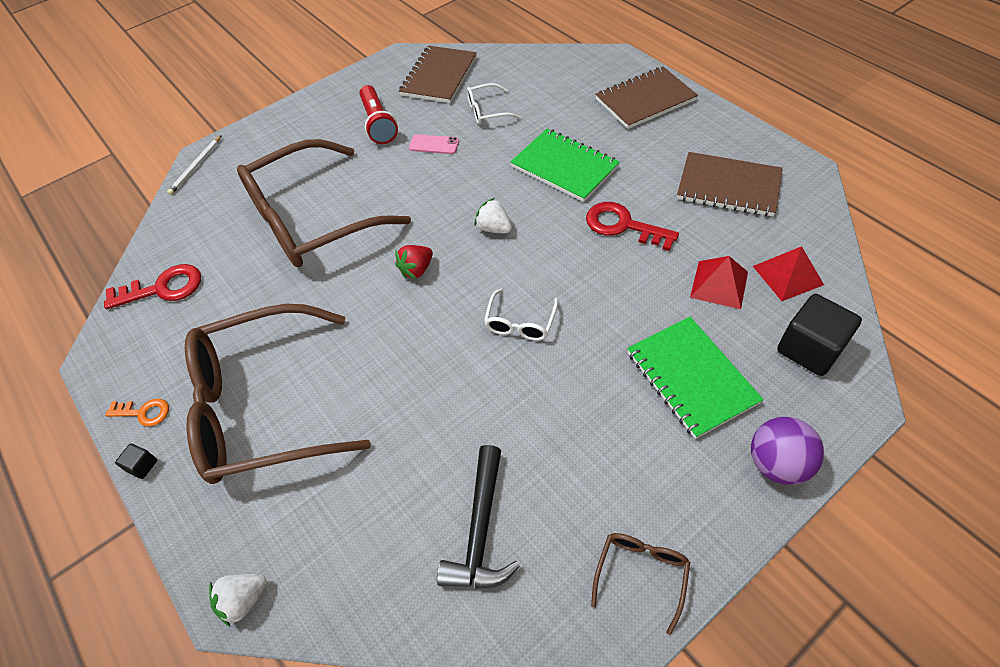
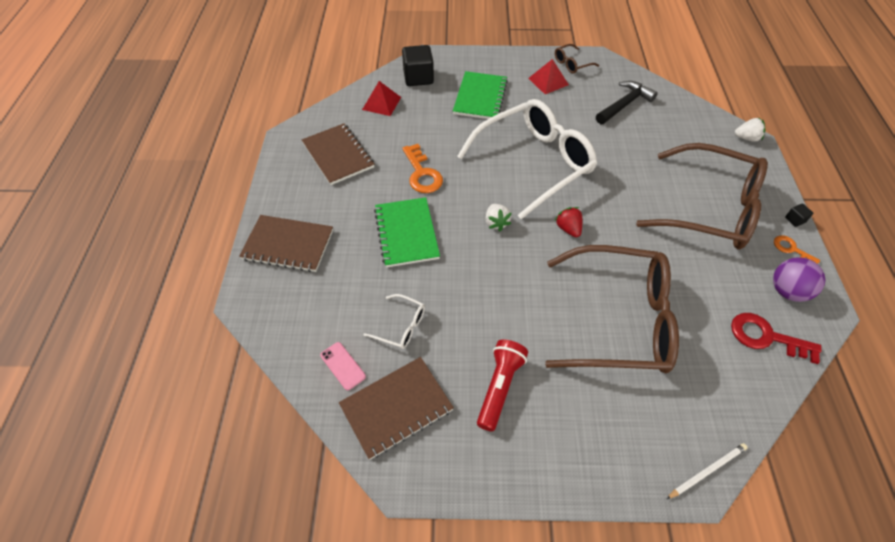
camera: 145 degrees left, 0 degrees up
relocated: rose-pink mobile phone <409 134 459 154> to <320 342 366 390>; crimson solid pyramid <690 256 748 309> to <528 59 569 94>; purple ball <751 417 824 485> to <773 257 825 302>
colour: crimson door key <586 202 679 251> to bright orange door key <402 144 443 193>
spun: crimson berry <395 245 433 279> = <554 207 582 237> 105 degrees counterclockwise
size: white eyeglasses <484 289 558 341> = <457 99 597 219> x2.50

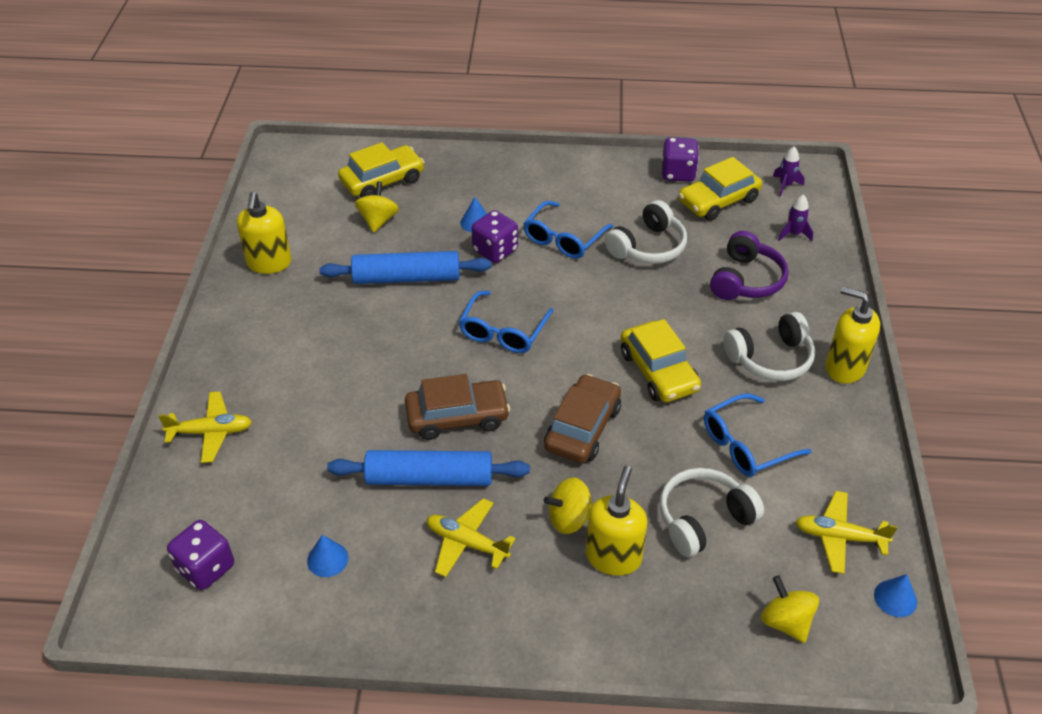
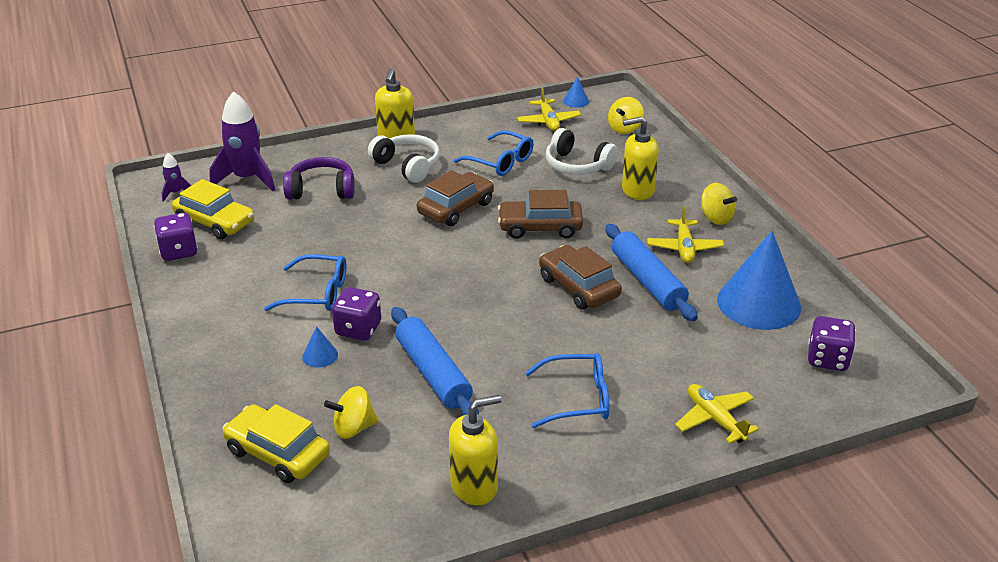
camera: 115 degrees left, 10 degrees down
missing: white headset <605 200 687 264>
relocated: blue eyeglasses <459 291 554 353> to <525 353 609 428>; golden toy top <543 477 592 534> to <701 183 737 225>
colour: golden automobile <621 319 701 402> to russet automobile <417 170 494 226>
size: blue solid cone <307 535 349 577> = <717 231 801 330> x2.48; purple toy rocket <778 195 813 241> = <209 91 275 191> x2.12

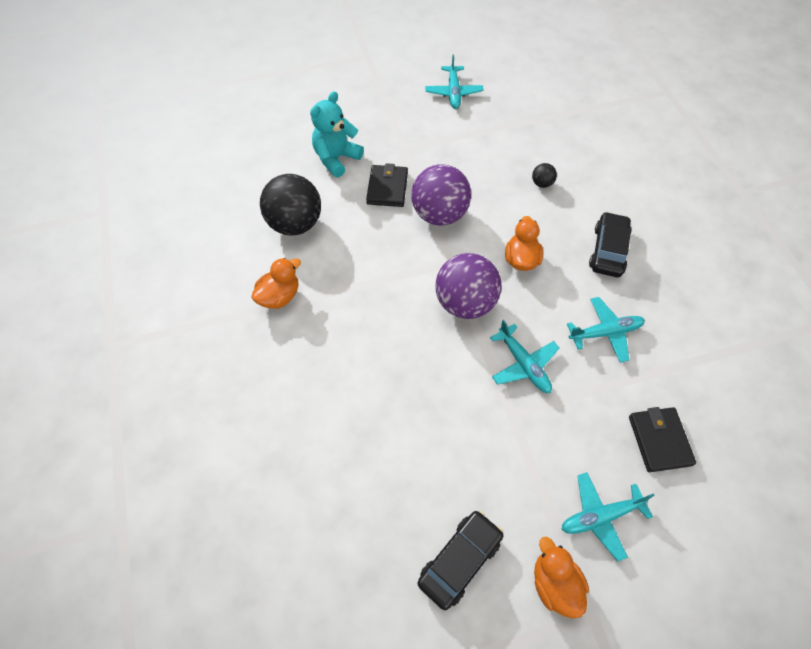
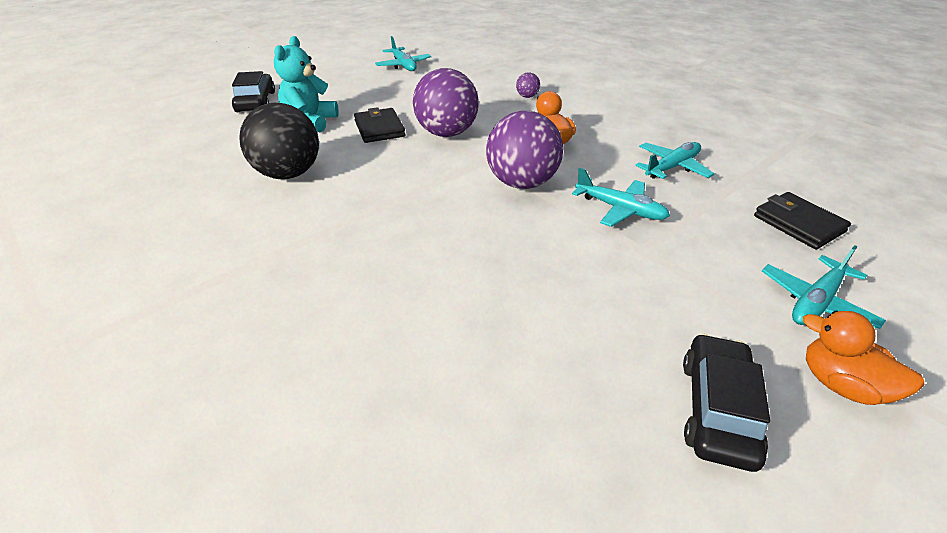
camera: 25 degrees left, 20 degrees down
missing: bright orange toy duck <251 258 301 309>
relocated: ebony automobile <589 212 632 277> to <232 71 275 112>
colour: ebony ball <532 163 557 188> to purple ball <516 72 540 98>

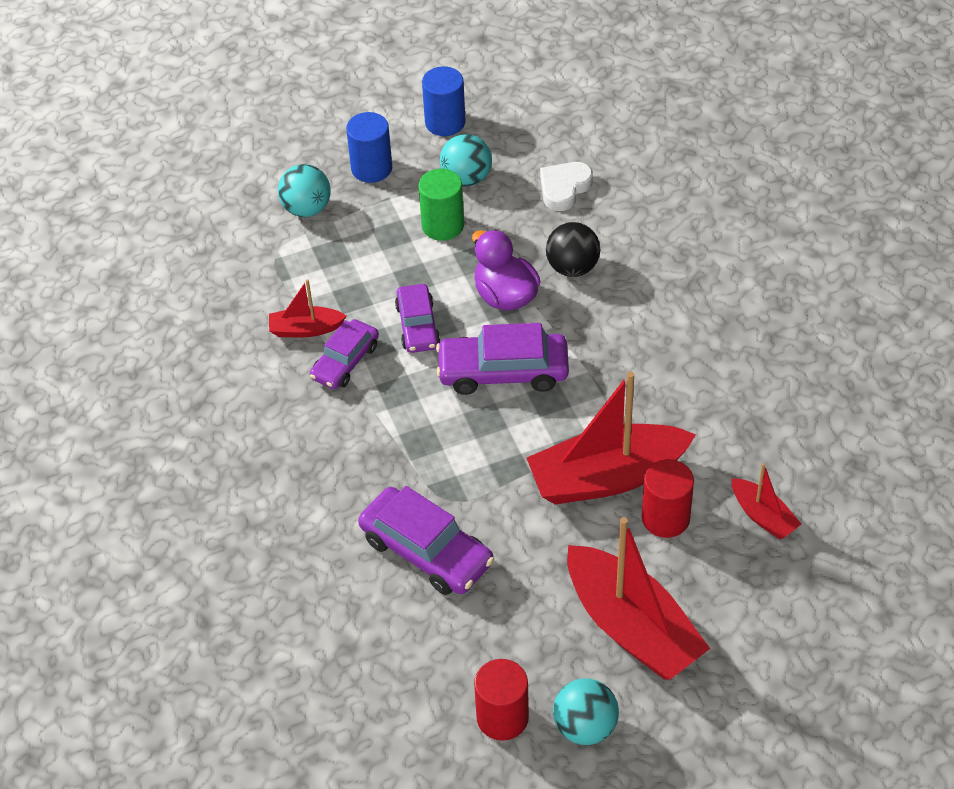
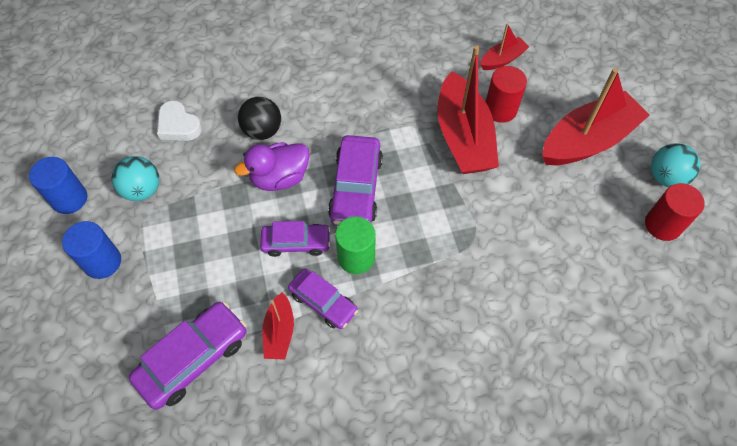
camera: 85 degrees left, 10 degrees up
missing: turquoise ball <278 164 330 217>
relocated: purple automobile <358 486 494 595> to <129 302 247 410>; leaf-green cylinder shape <419 169 464 241> to <335 216 376 274>

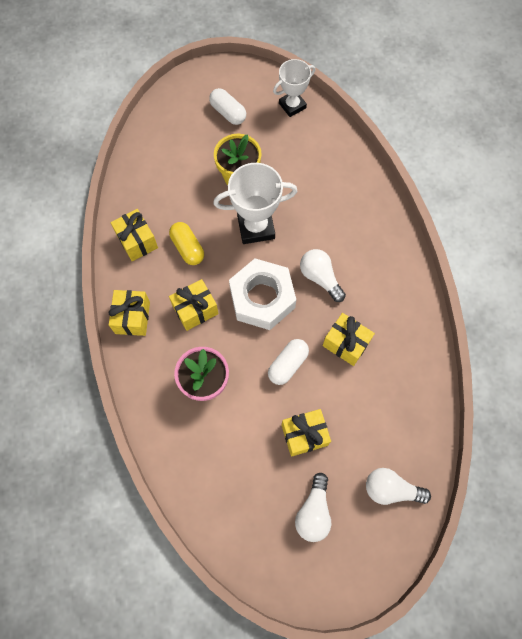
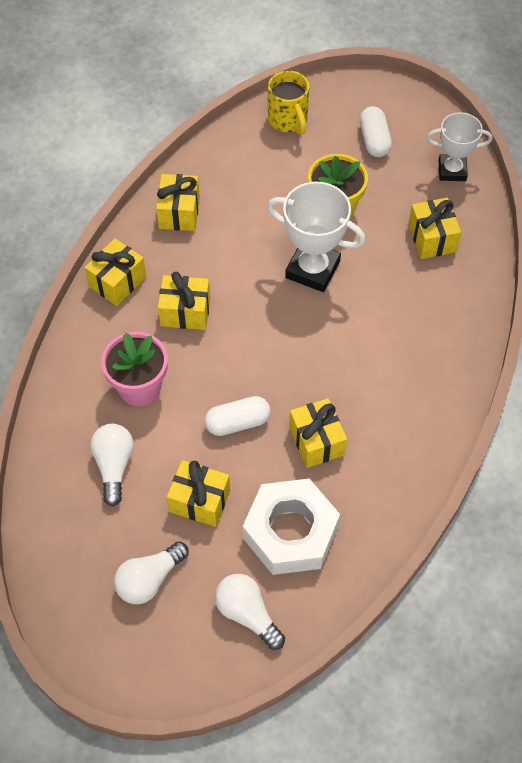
camera: 35 degrees right, 10 degrees down
missing: golden pill <169 222 204 265>
appeared: golden coffee mug <268 71 309 135>; golden wrapped gift <408 198 461 259>
relocated: white nut <229 258 296 330> to <243 479 340 575>; white bulb <300 249 346 302> to <90 424 134 506>

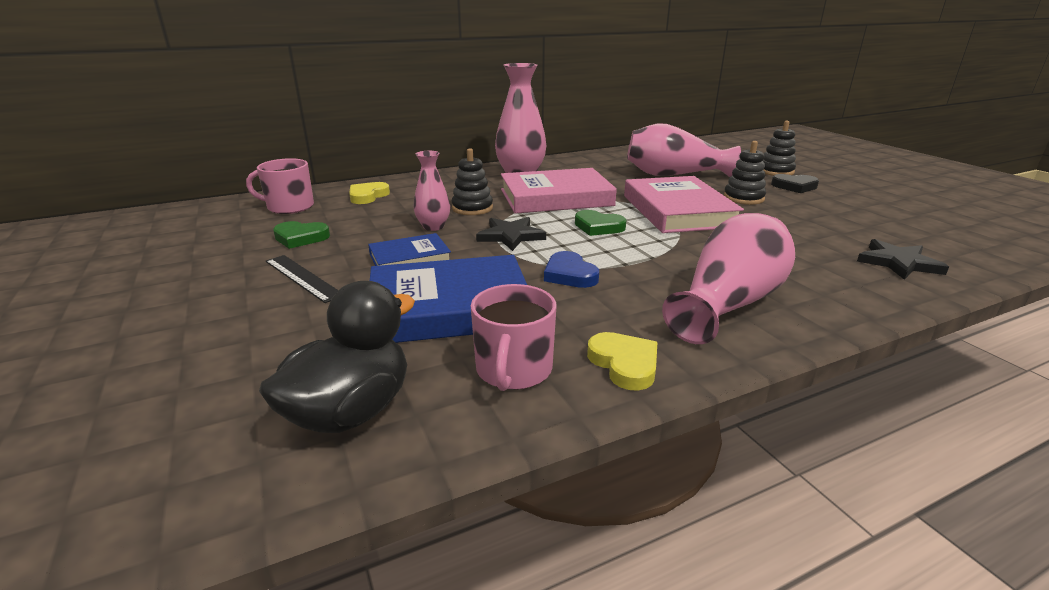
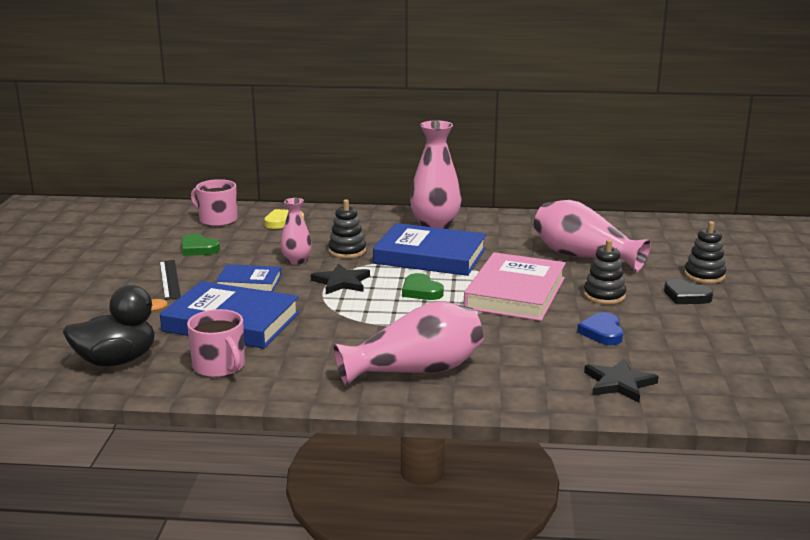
camera: 30 degrees right, 5 degrees down
missing: golden heart shape <587 332 657 391>
relocated: blue heart shape <544 251 599 288> to <577 312 623 345>
colour: rose-pink hardback <501 168 617 213> to blue hardback <373 223 486 276>
spun: rose-pink coffee mug <471 284 556 391> = <187 309 245 378> 75 degrees counterclockwise

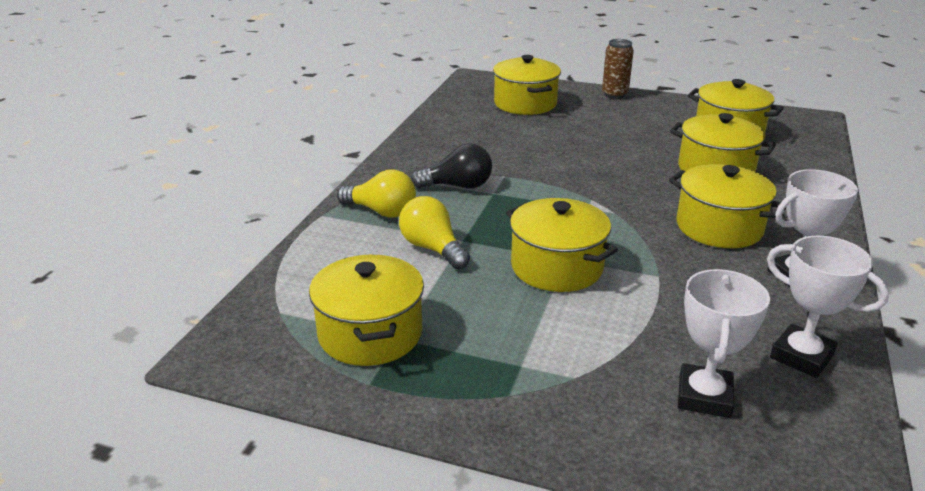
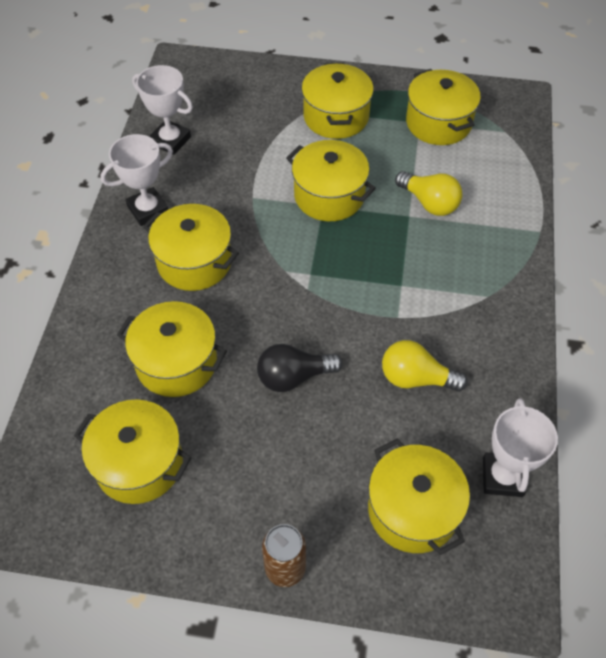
camera: 170 degrees right, 25 degrees up
appeared: golden stockpot <301 63 374 139>
relocated: golden bulb <337 170 416 218> to <382 340 468 392>; ebony bulb <411 143 492 189> to <257 344 342 392>; white award cup <678 269 770 418> to <483 398 558 497>

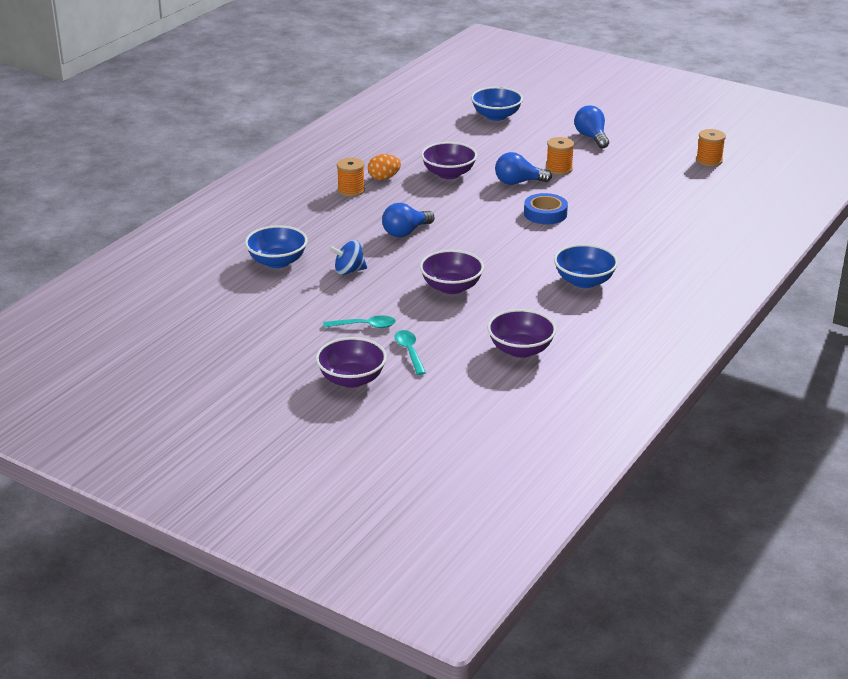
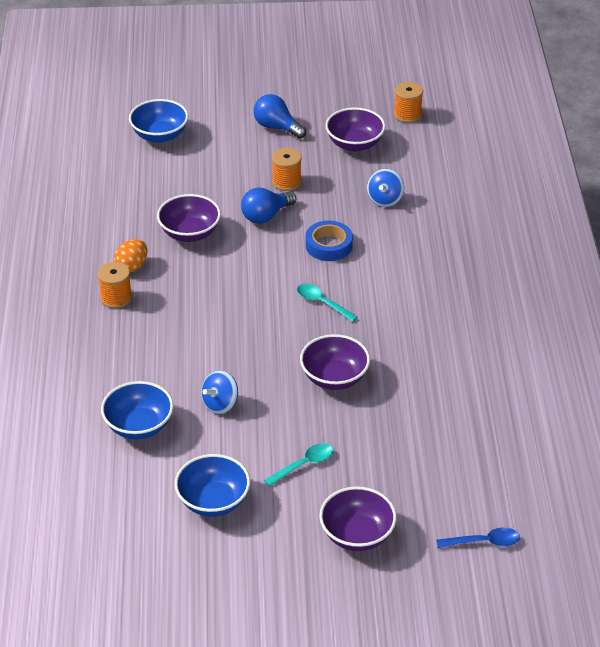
camera: 35 degrees left, 10 degrees up
missing: blue bulb <382 203 435 237>
appeared: blue toy top <367 169 404 207>; blue tablespoon <436 528 520 548>
relocated: turquoise tablespoon <395 330 426 375> to <297 284 358 322>; purple serving bowl <487 309 557 358> to <325 108 385 151>; blue serving bowl <554 244 618 288> to <175 454 250 517>

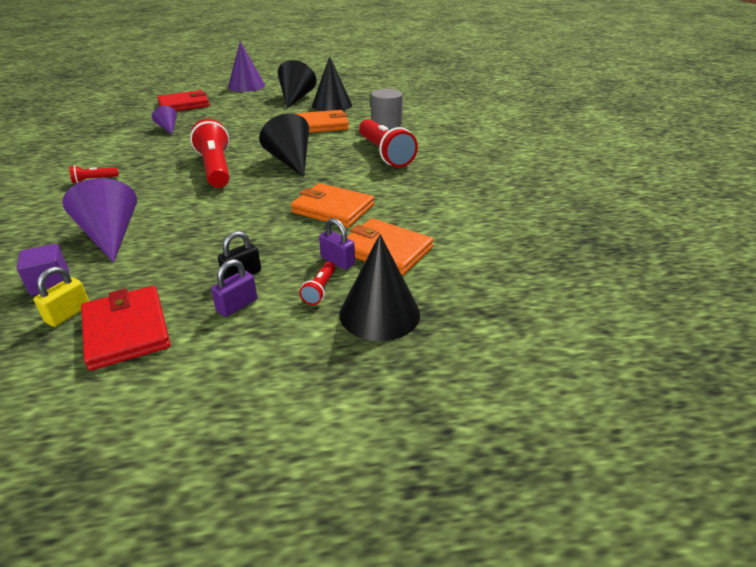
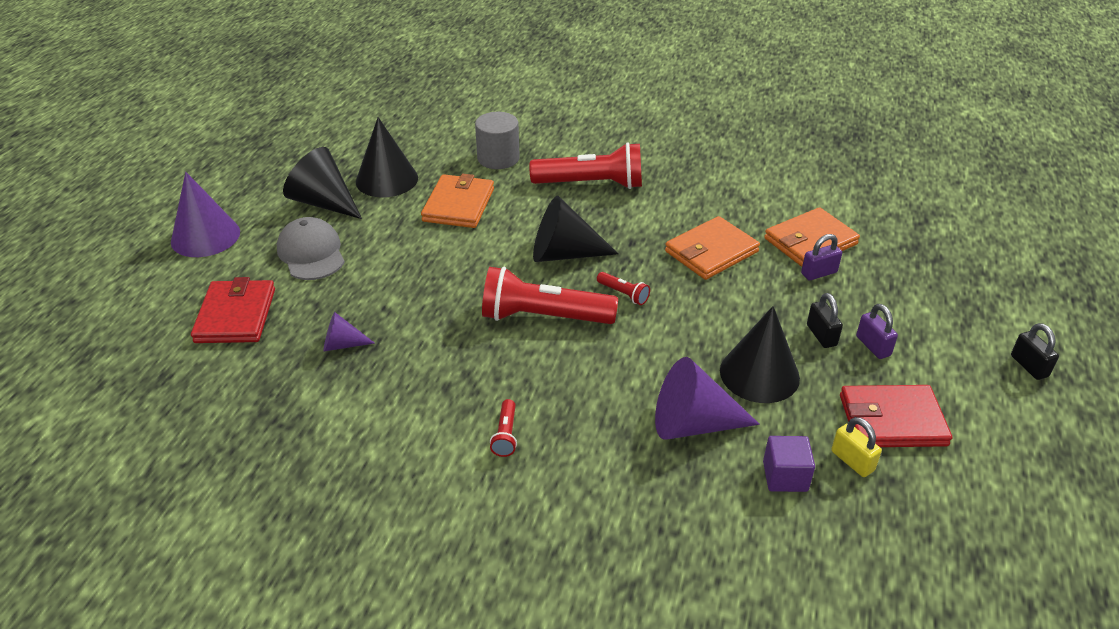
camera: 65 degrees left, 5 degrees up
appeared: gray peaked cap <277 217 345 280>; ebony padlock <1011 323 1059 380>
relocated: crimson torch <299 262 336 305> to <597 272 650 305>; ebony solid cone <339 234 420 341> to <720 306 800 403>

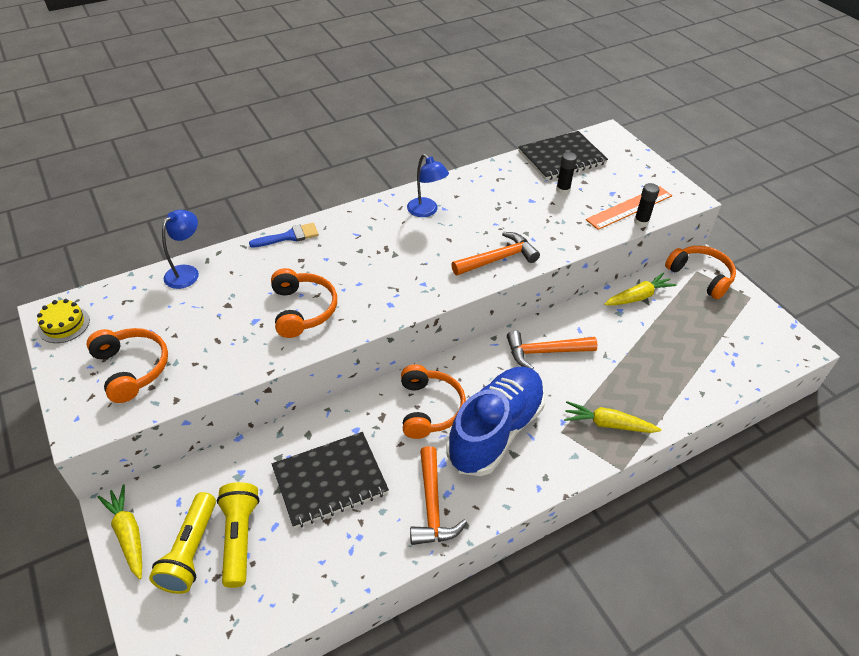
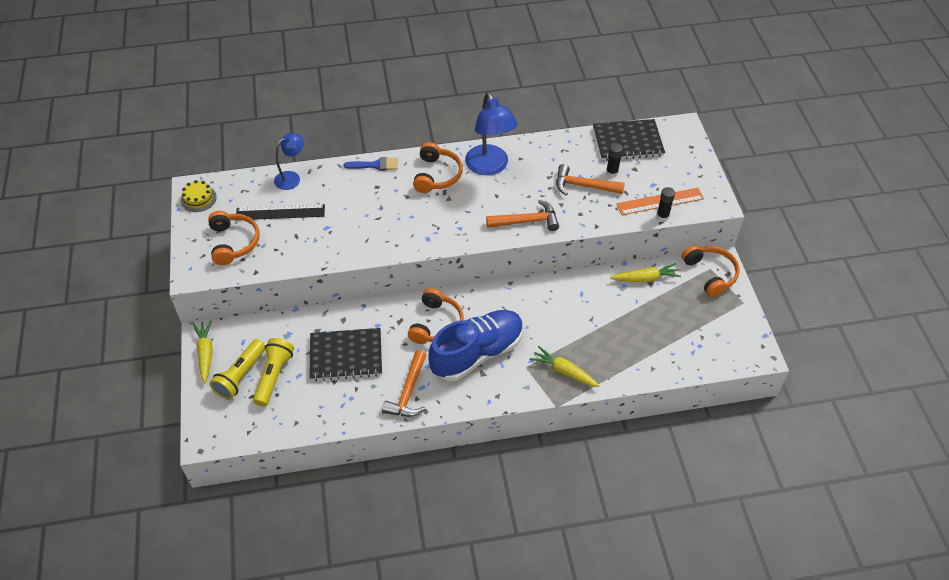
camera: 20 degrees right, 5 degrees up
appeared: ebony measuring stick <236 204 325 220>
relocated: bright orange headset <271 268 337 338> to <413 142 463 193>; bright orange carpenter's hammer <507 330 598 369> to <556 164 625 196>
size: blue reading lamp <407 154 449 217> = <465 92 518 175> x1.69

